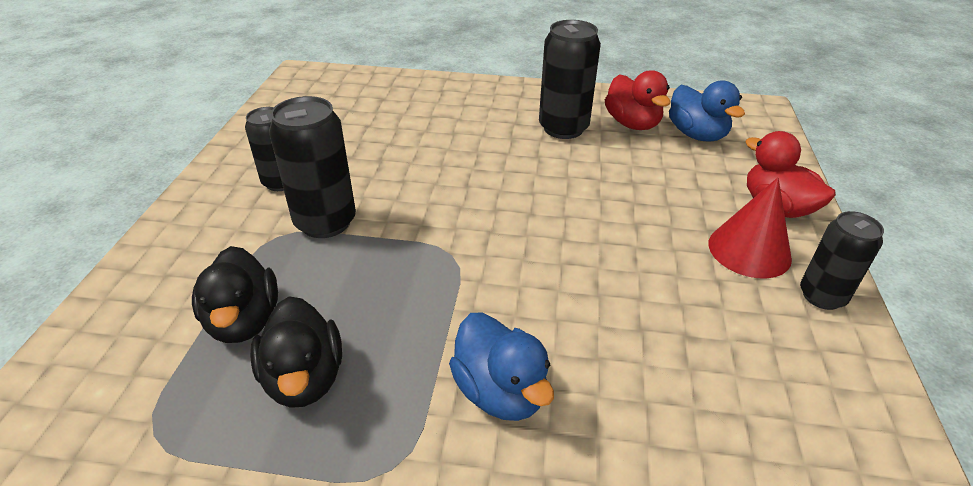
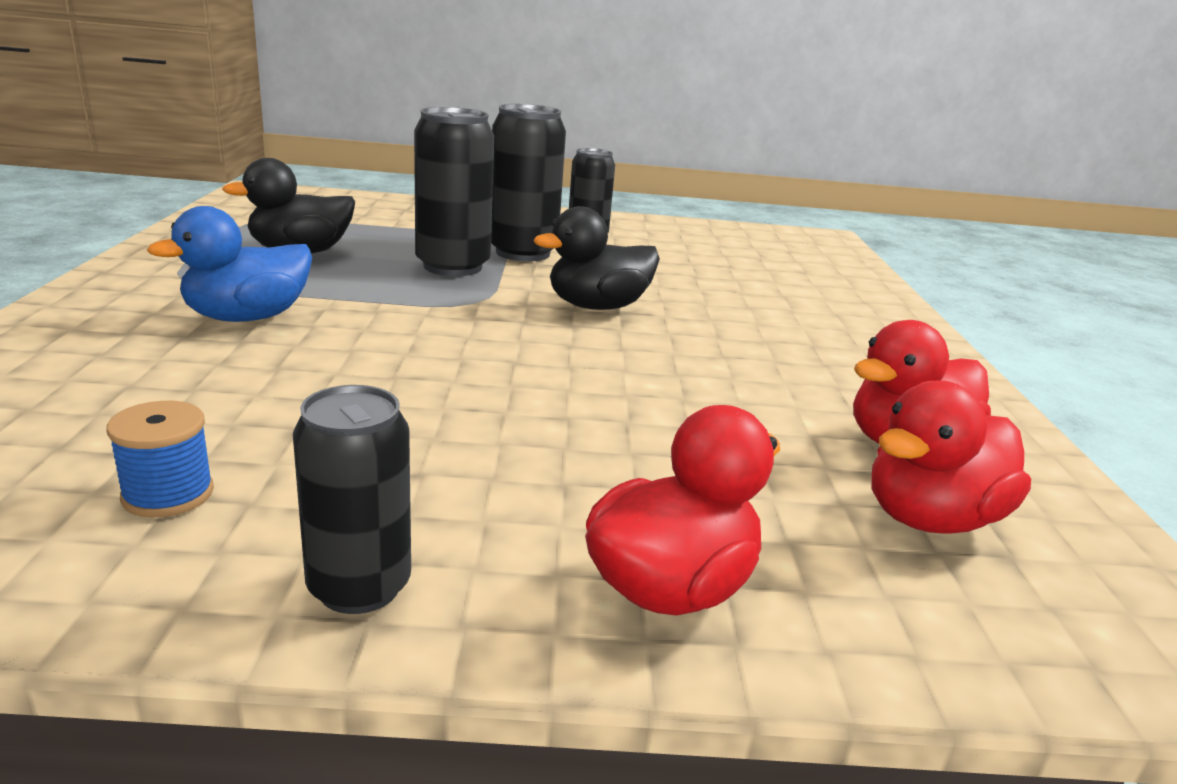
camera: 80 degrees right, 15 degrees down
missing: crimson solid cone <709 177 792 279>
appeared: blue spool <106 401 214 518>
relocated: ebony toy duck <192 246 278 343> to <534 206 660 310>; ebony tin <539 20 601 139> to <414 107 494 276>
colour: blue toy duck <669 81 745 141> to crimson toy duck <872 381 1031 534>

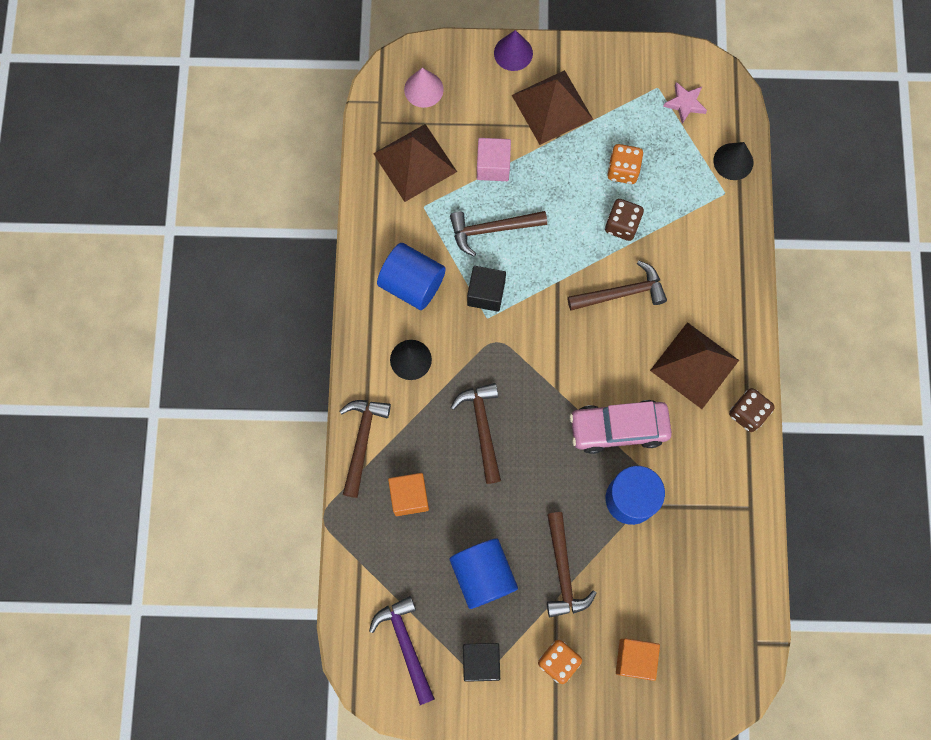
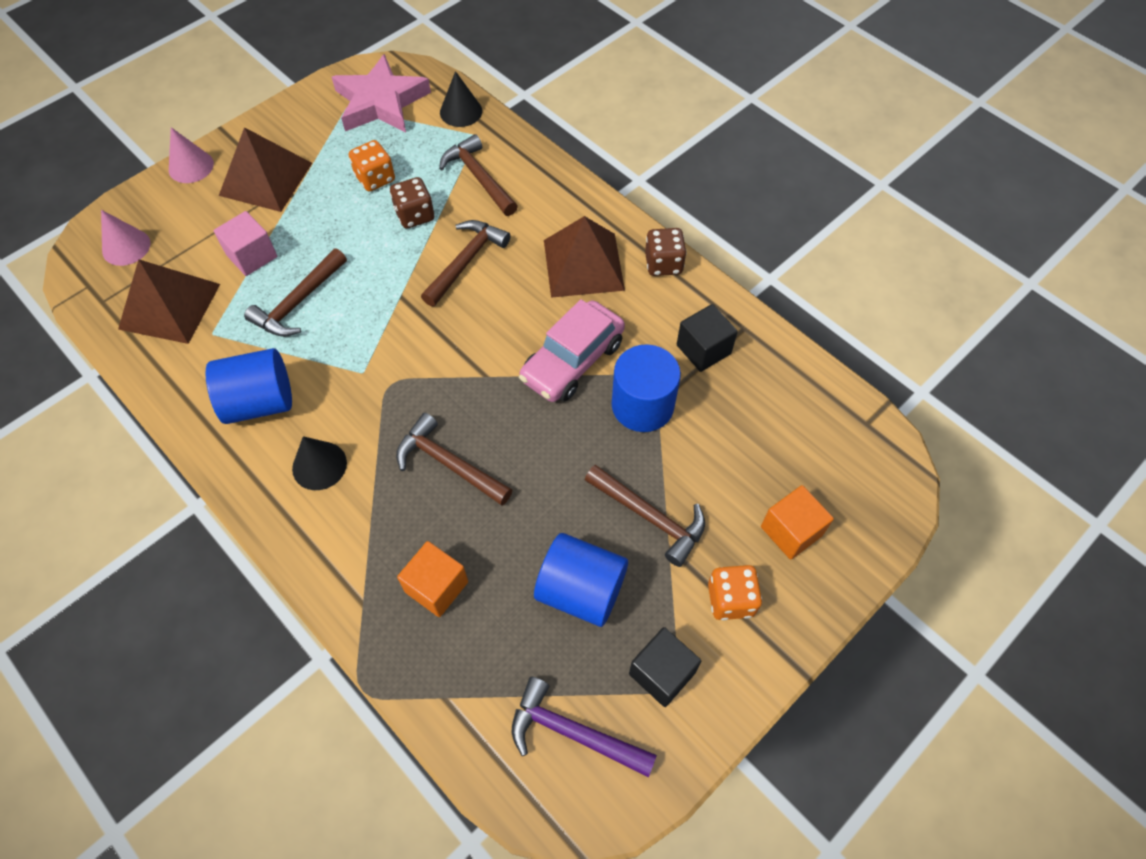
camera: 45 degrees left, 15 degrees down
relocated: russet carpenter's hammer <340 400 391 498> to <439 134 518 216>; ebony solid cube <467 266 506 312> to <677 304 738 372>
colour: purple solid cone <494 30 533 71> to rose-pink solid cone <169 127 214 183>
size: rose-pink star shape <663 82 707 124> = <332 54 431 132> x2.11

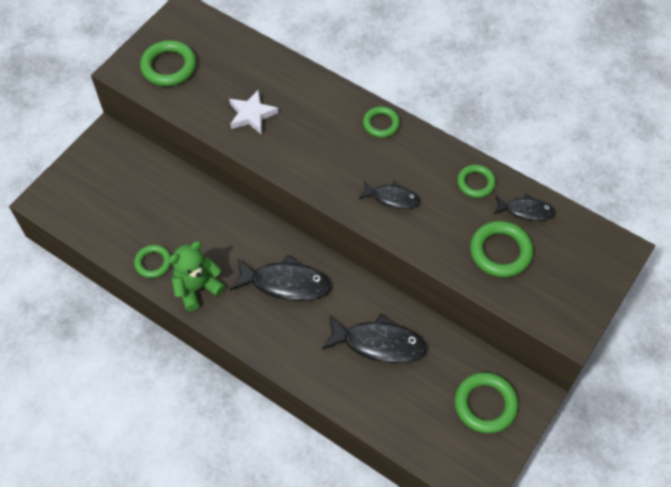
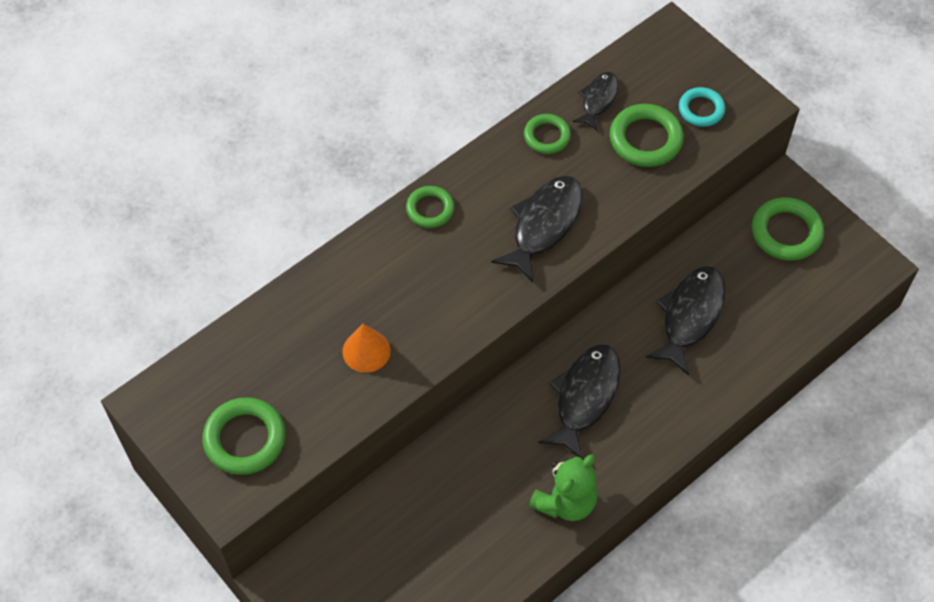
camera: 75 degrees left, 0 degrees up
missing: leaf-green hoop <134 245 171 278>
appeared: turquoise hoop <679 87 725 127>
exchanged: white star shape <229 90 279 135> to bright orange solid cone <342 324 391 373>
spun: leaf-green teddy bear <169 241 225 311> = <529 454 598 521> 120 degrees counterclockwise
size: ebony fish <359 180 420 209> = <491 176 583 283> x1.69

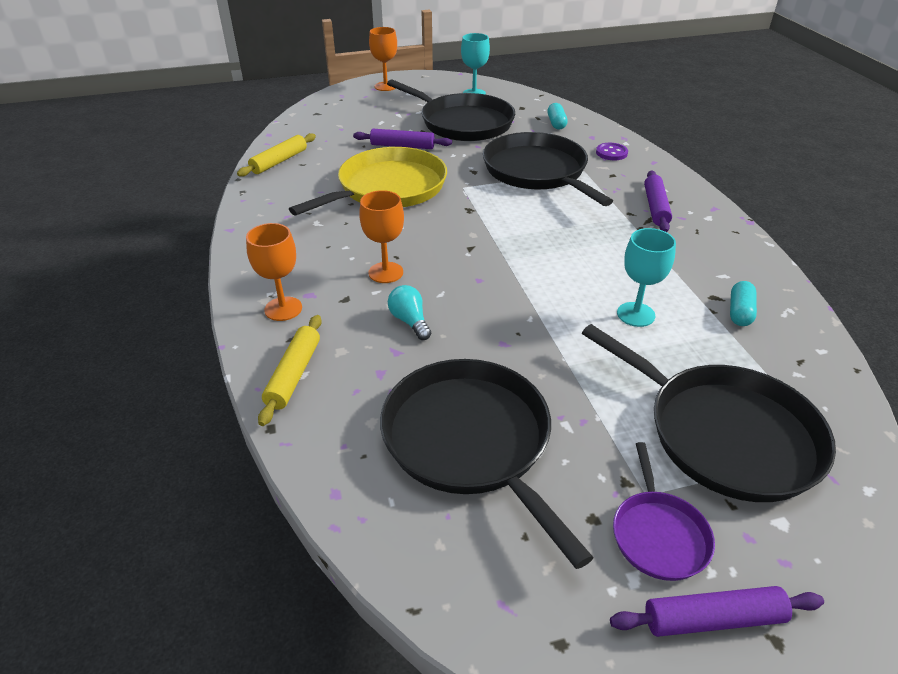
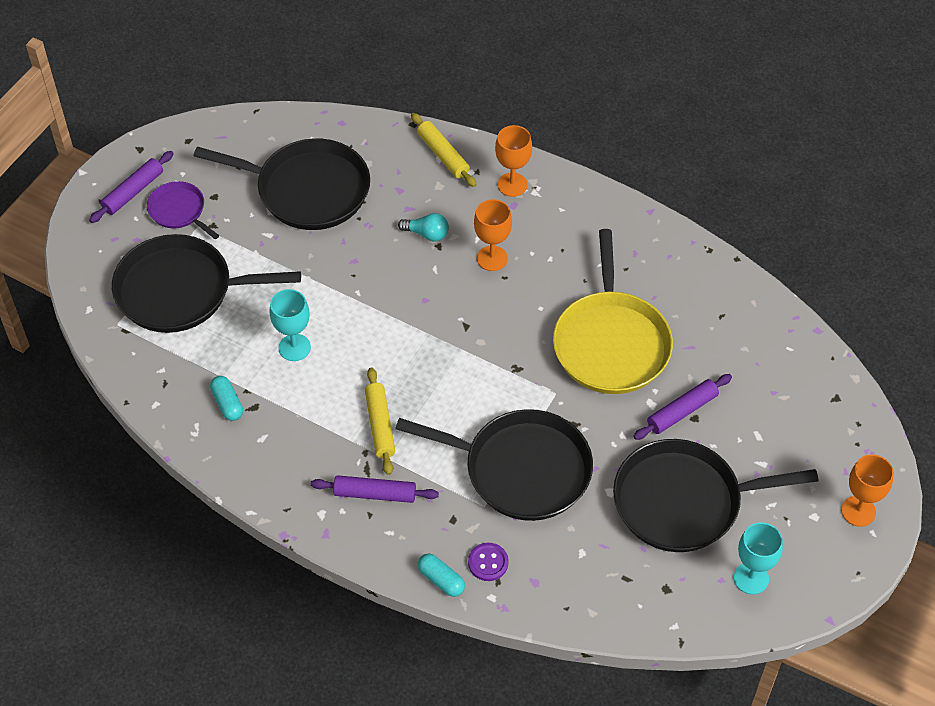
camera: 135 degrees right, 15 degrees up
relocated: golden dough roller <237 133 316 177> to <365 367 395 475>; turquoise pill <547 103 568 130> to <418 554 465 597>
spun: purple dough roller <644 171 672 232> = <311 475 439 503> 45 degrees counterclockwise

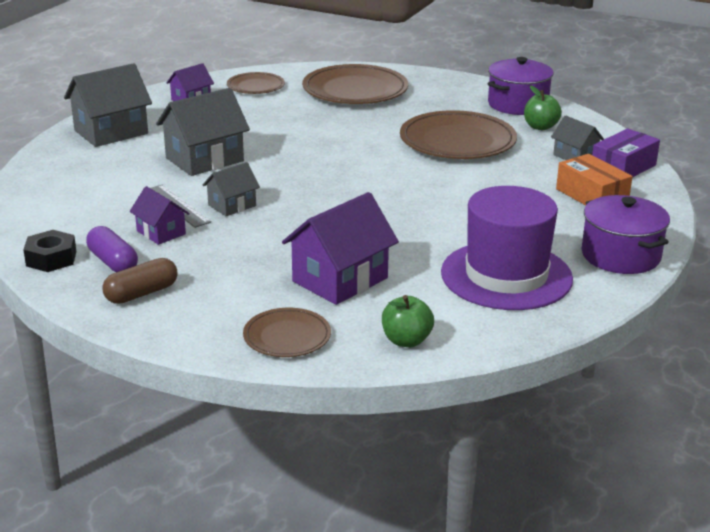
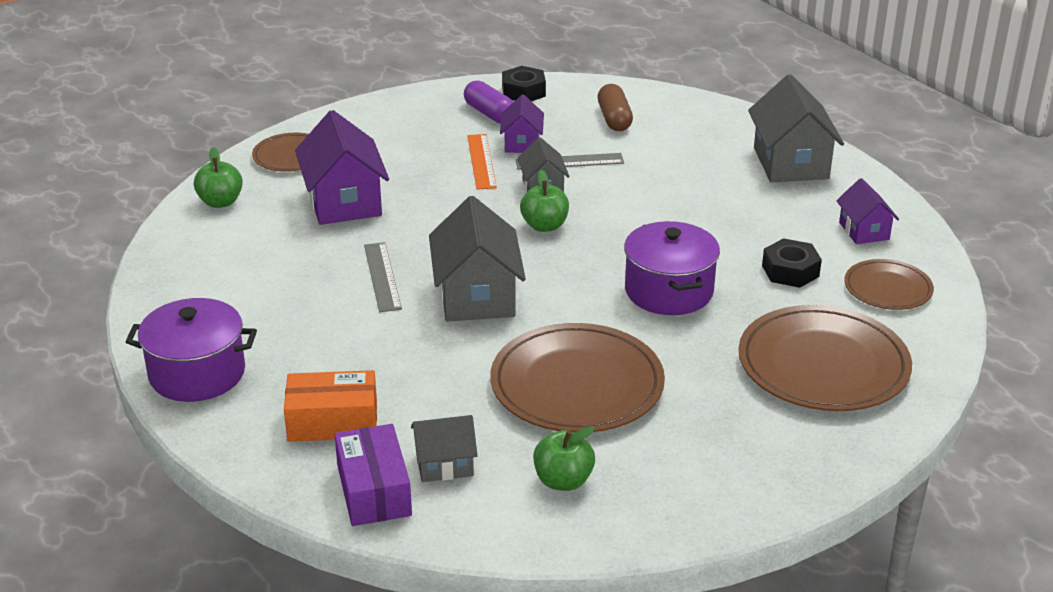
camera: 120 degrees right, 5 degrees up
missing: purple hat <441 186 573 310>
appeared: gray measuring stick <364 242 402 312>; bright orange measuring stick <467 134 497 190>; leaf-green toy apple <520 170 569 232>; ebony nut <762 238 822 288>
relocated: russet pill <103 258 178 304> to <598 84 633 131>; gray cottage <156 88 250 176> to <429 196 526 322>; purple stockpot <488 57 554 115> to <624 221 720 315>
spun: purple pill <86 226 138 272> = <464 80 514 124> 60 degrees clockwise; purple cottage <129 186 190 245> = <500 94 544 153> 75 degrees counterclockwise

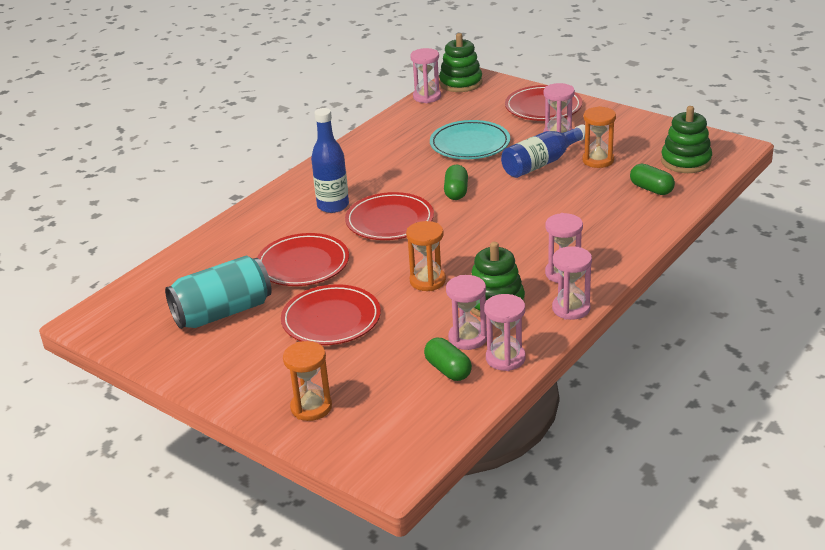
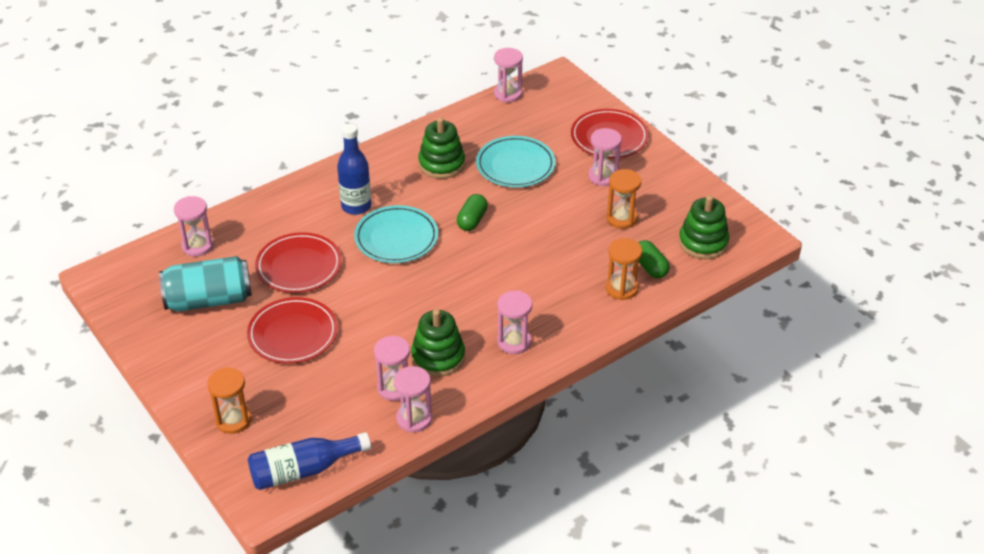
camera: 15 degrees right, 10 degrees up
missing: leaf-green pill <424 338 472 381>
relocated: bright orange hourglass <406 221 446 291> to <606 238 642 300>; leaf-green stacking rings <439 33 483 92> to <418 118 465 179>; blue bottle <501 125 585 178> to <248 432 371 490>; rose-pink hourglass <552 246 592 320> to <174 196 214 256>
colour: crimson flat dish <345 192 434 240> to turquoise flat dish <354 205 438 263>

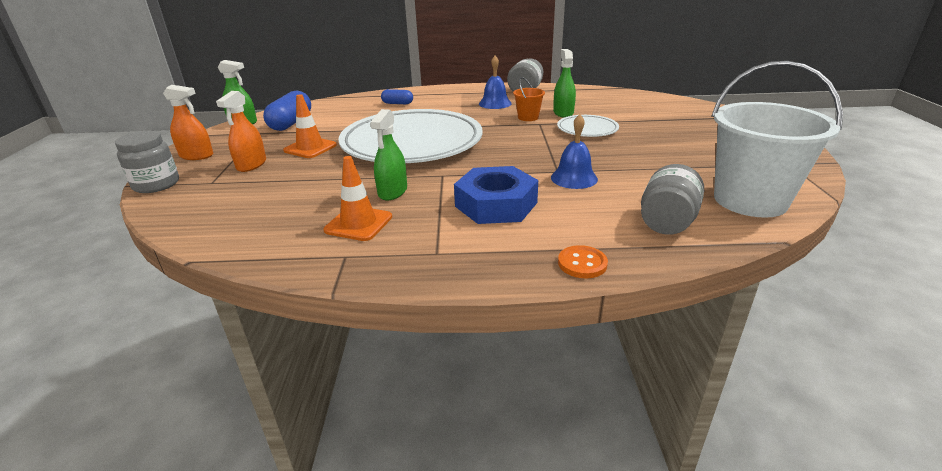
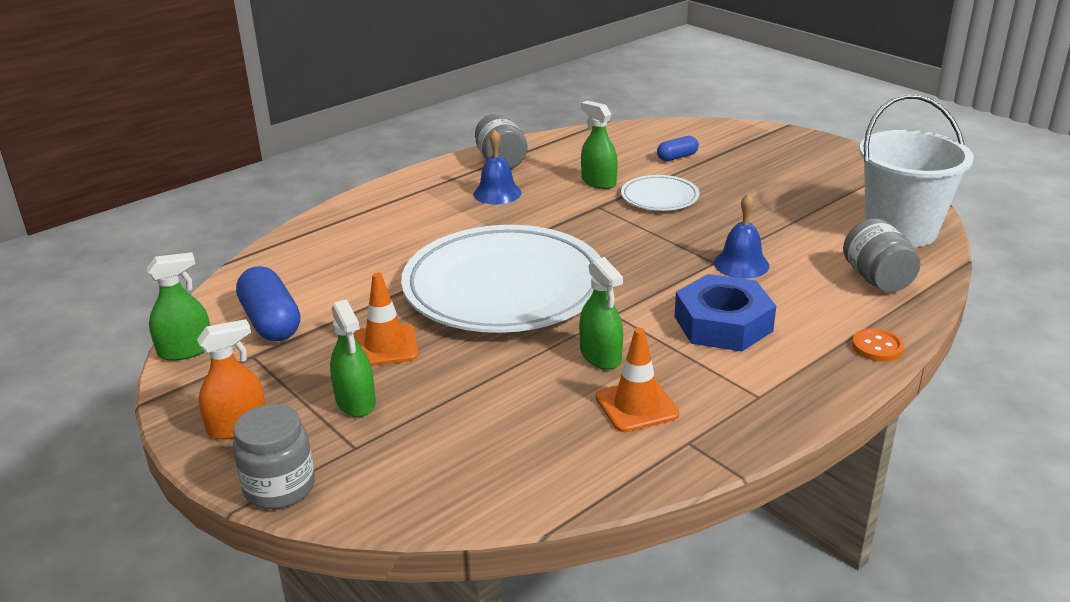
camera: 40 degrees left, 0 degrees up
missing: bright orange pail <513 77 545 121>
relocated: blue pill <381 89 413 104> to <657 136 699 161>
colour: bright orange spray bottle <216 91 266 172> to leaf-green spray bottle <330 299 376 417>

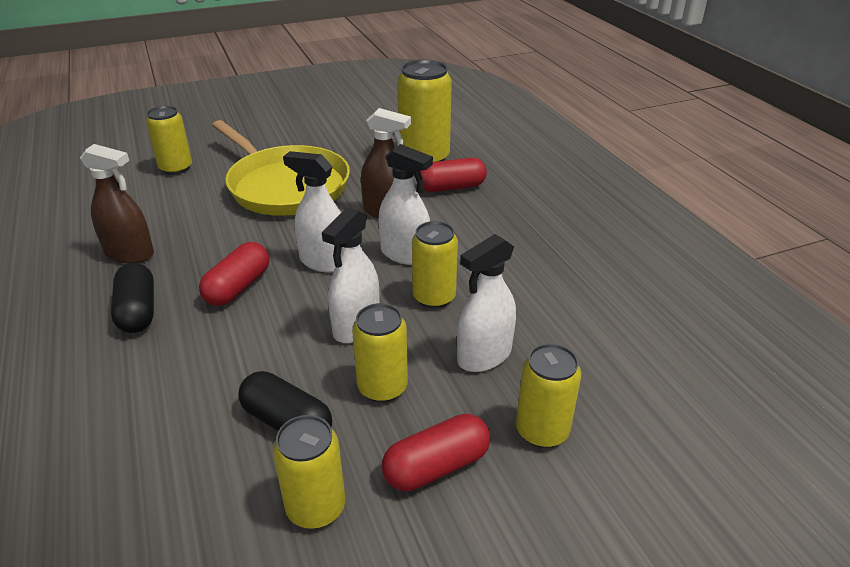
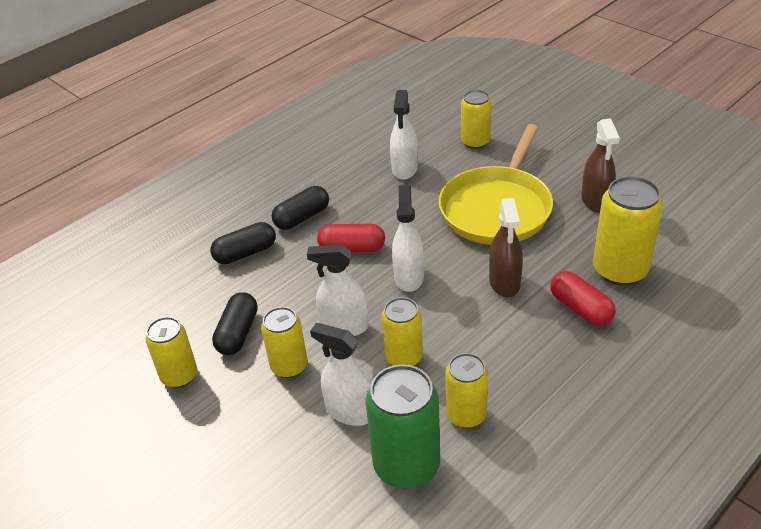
camera: 70 degrees right, 5 degrees up
missing: crimson pill <382 414 490 491>
appeared: ebony pill <210 222 276 264>; leaf-green tin <366 364 440 489>
relocated: russet spray bottle <80 144 154 263> to <581 118 620 213>; white spray bottle <379 144 433 265> to <390 90 418 180>; golden tin <516 343 581 448> to <445 353 488 428>

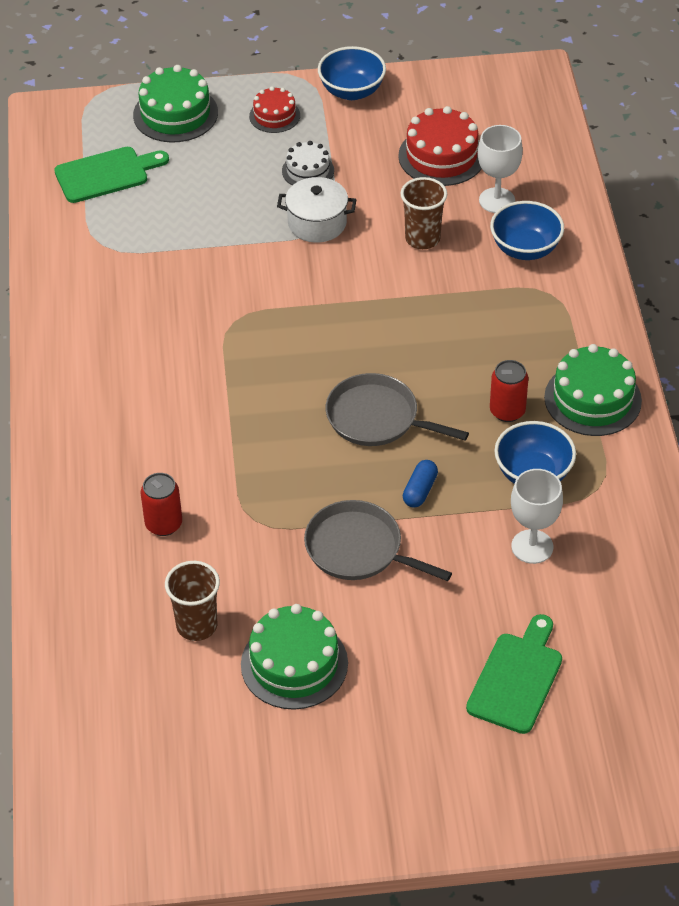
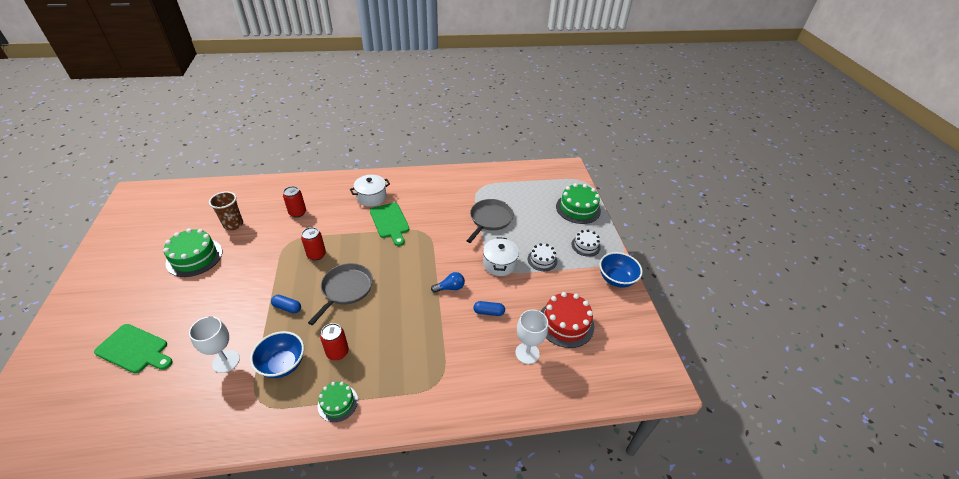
camera: 85 degrees right, 5 degrees down
missing: blue serving bowl <490 201 564 260>
appeared: crimson tin <301 227 326 260>; white stockpot <350 175 390 206>; blue bulb <431 272 465 293>
relocated: leaf-green cutting board <54 147 169 203> to <370 202 409 246>; gray skillet <304 500 452 581> to <467 199 514 243>
exchanged: russet tumbler <400 177 447 249> to blue pill <474 301 505 316>
colour: crimson gateau <249 86 300 133> to white gateau <572 230 601 257>
size: leaf-green gateau <544 344 642 436> = <318 382 358 422> x0.60

